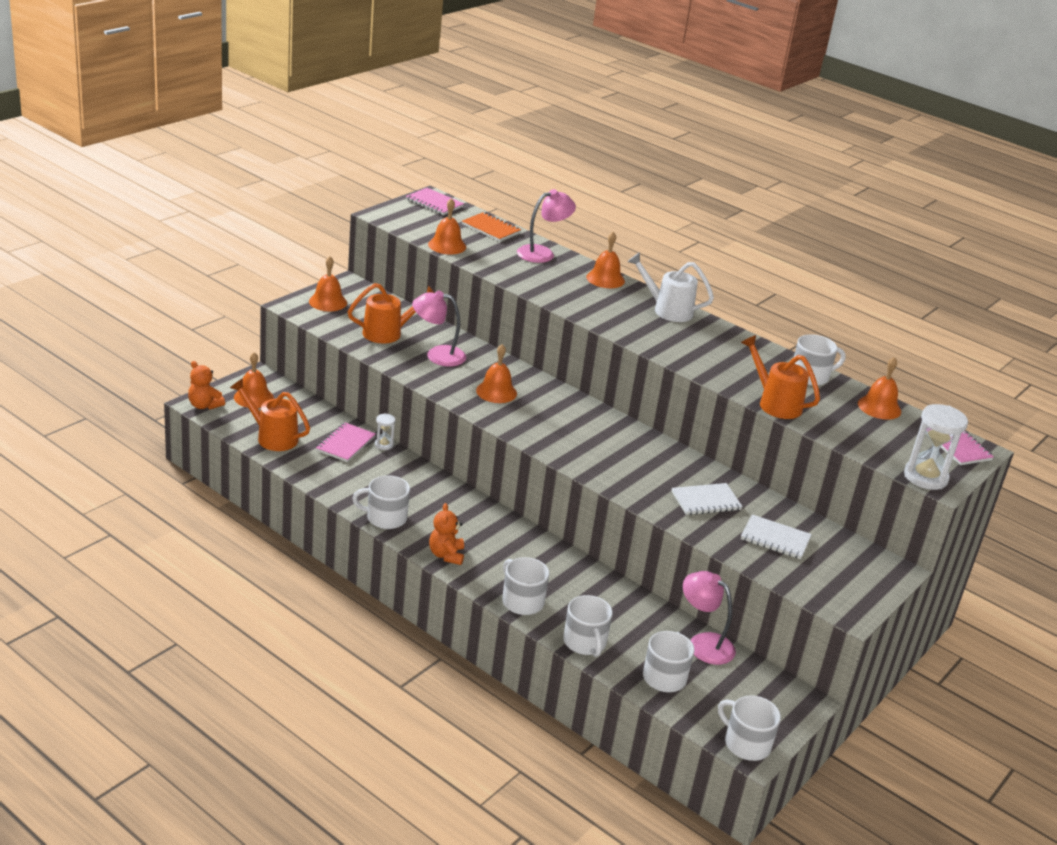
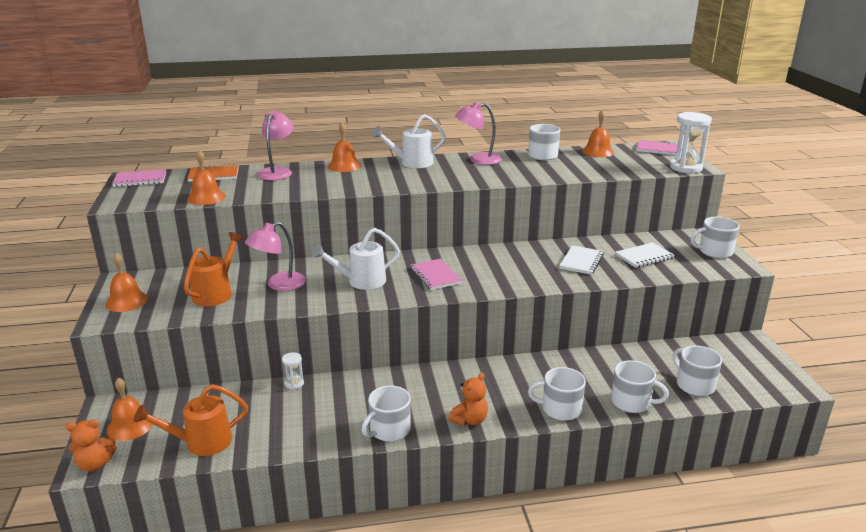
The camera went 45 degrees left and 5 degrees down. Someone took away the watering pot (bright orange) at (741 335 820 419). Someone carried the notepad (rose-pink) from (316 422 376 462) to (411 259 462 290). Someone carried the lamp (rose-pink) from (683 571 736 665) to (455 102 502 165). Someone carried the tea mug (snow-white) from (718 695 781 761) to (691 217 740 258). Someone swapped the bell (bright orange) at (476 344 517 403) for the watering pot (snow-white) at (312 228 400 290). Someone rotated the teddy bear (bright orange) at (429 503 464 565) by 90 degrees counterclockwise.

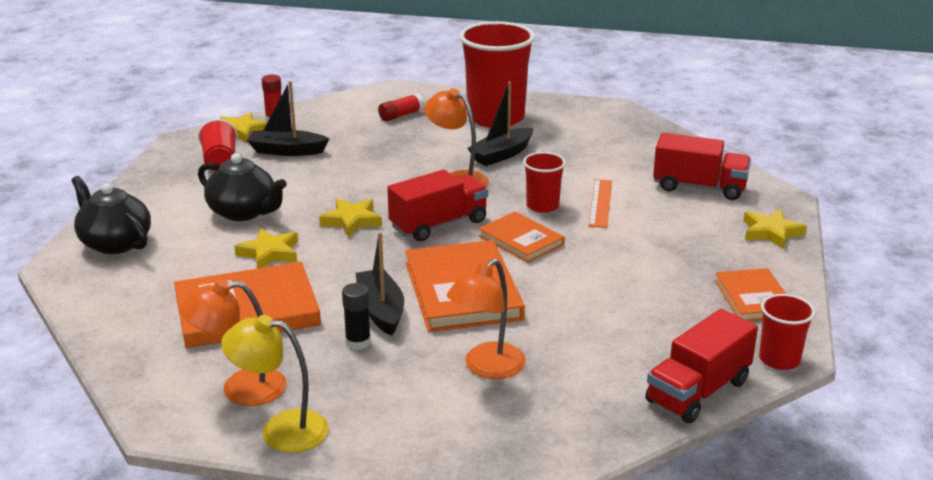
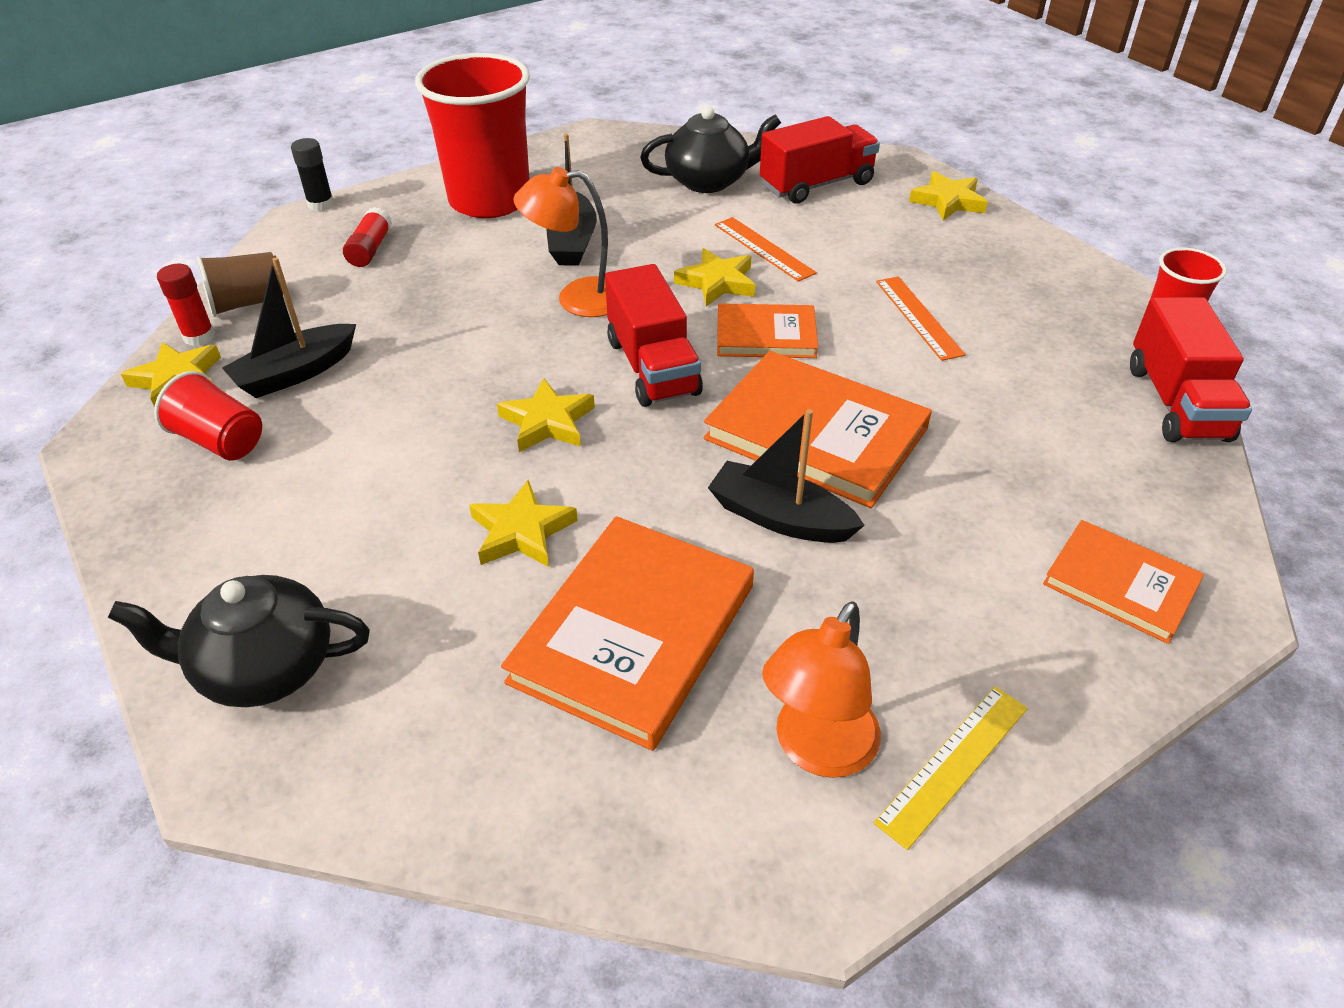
The camera went 45 degrees left and 15 degrees up. Someone took away the lamp (bright orange) at (446 259 526 379). Someone put down the beaker (brown) at (197 252 283 317). Someone put down the measuring stick (bright orange) at (876 276 966 361). Someone carried the teapot (black) from (198 153 287 221) to (640 106 781 193). Someone carried the stick of glue (black) from (342 283 371 350) to (291 138 334 212). Someone carried the hardcover (bright orange) from (715 268 786 321) to (1043 520 1204 644). Someone swapped the lamp (golden) at (221 315 329 453) for the measuring stick (golden) at (874 686 1028 850). Someone swapped the beaker (crimson) at (523 152 566 213) for the star shape (golden) at (674 248 755 306). Someone rotated the toy truck (crimson) at (387 170 488 242) by 150 degrees clockwise.

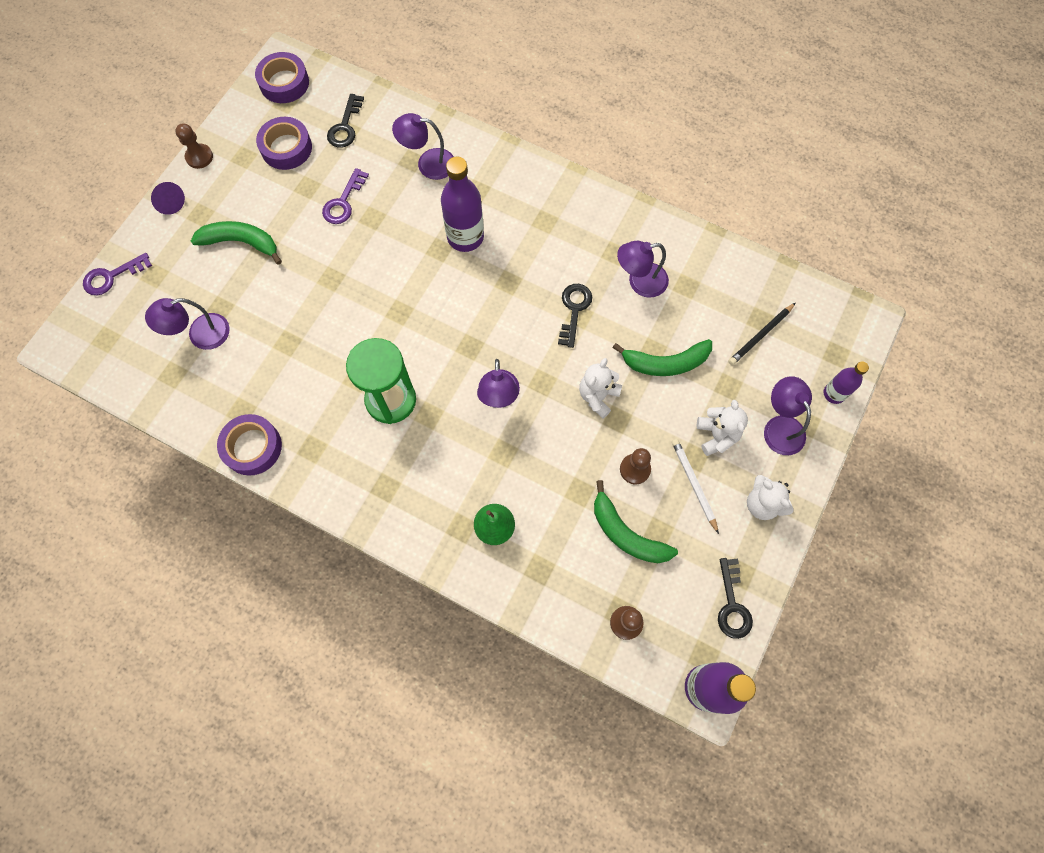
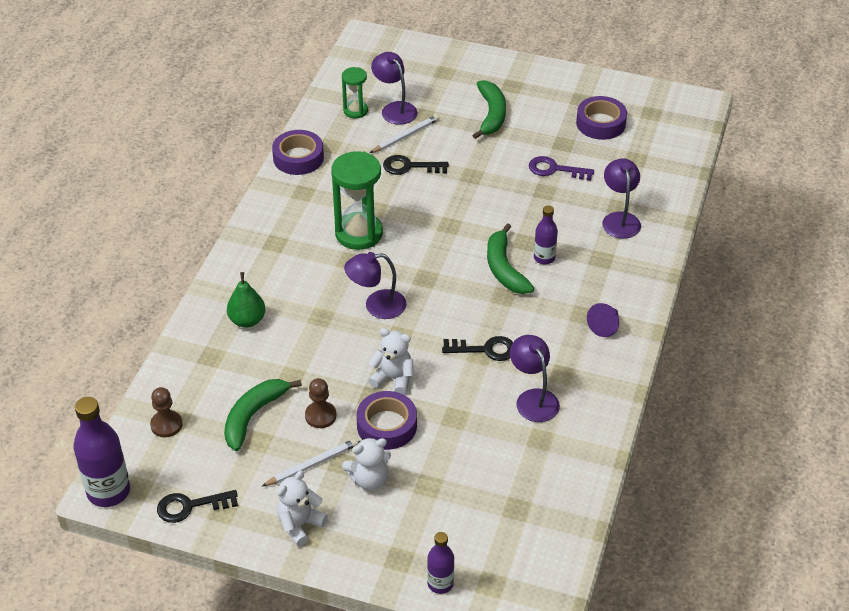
The camera went 80 degrees right and 25 degrees down. Someone took away the key (violet) at (83 253 152 295). Someone took away the chess pawn (brown) at (175 123 213 169). Someone took away the lead pencil (black) at (728 303 795 365). Someone took away the lamp (violet) at (764 377 812 455). Someone put down the hourglass (leaf-green) at (342 67 368 119). Someone put down the lead pencil (snow-white) at (370 115 439 153). Someone carried the solid cone (violet) from (151 182 185 215) to (587 303 619 337). Someone carried the sticky tape (violet) from (255 52 309 103) to (356 391 417 450). Someone carried the key (black) from (327 94 364 148) to (383 155 449 175). Someone carried the banana fruit (leaf-green) from (612 339 712 376) to (487 223 534 294). Someone scaled the drink bottle (violet) at (441 157 484 252) by 0.57.

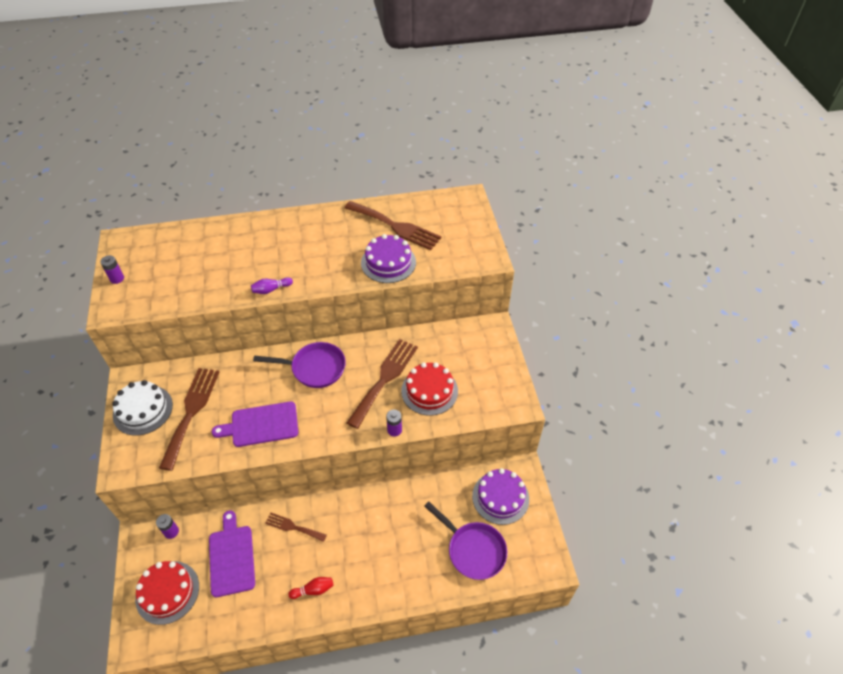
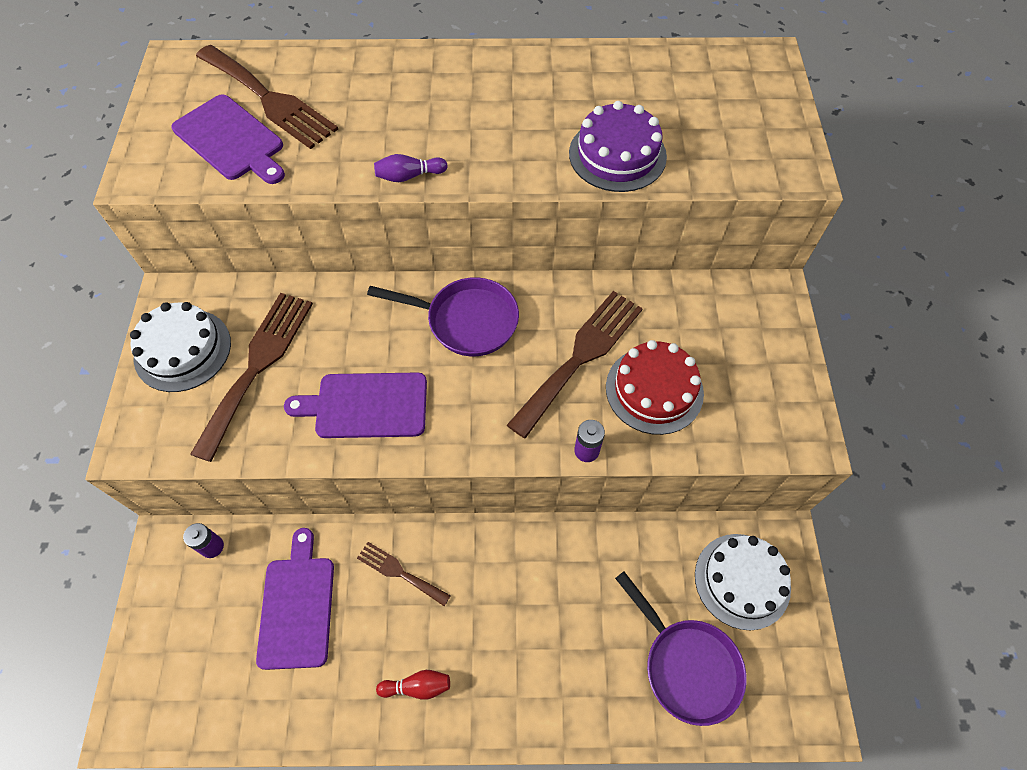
The camera went 10 degrees right and 10 degrees up. Someone took away the AA battery (violet) at (100 255 124 284). Someone took away the cake (crimson) at (135 561 199 625). Someone put down the cutting board (violet) at (171 94 285 184). Someone carried the fork (brown) from (344 201 442 250) to (196 45 338 149). Someone repainted the cake (violet) at (472 468 529 525), which became the cake (snow-white) at (695 534 791 630).

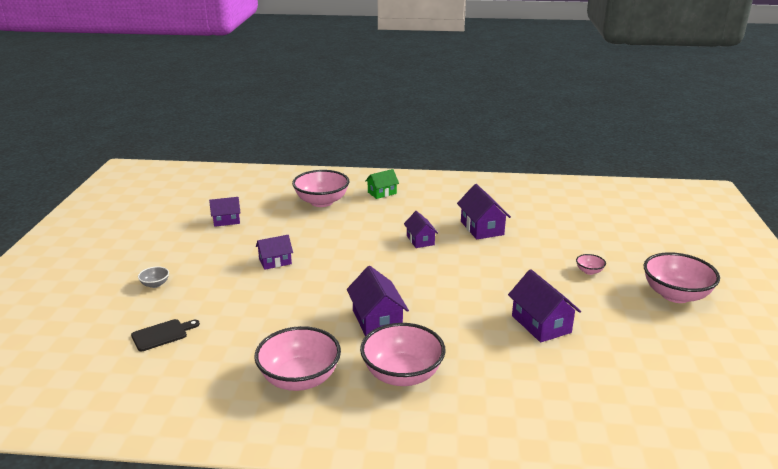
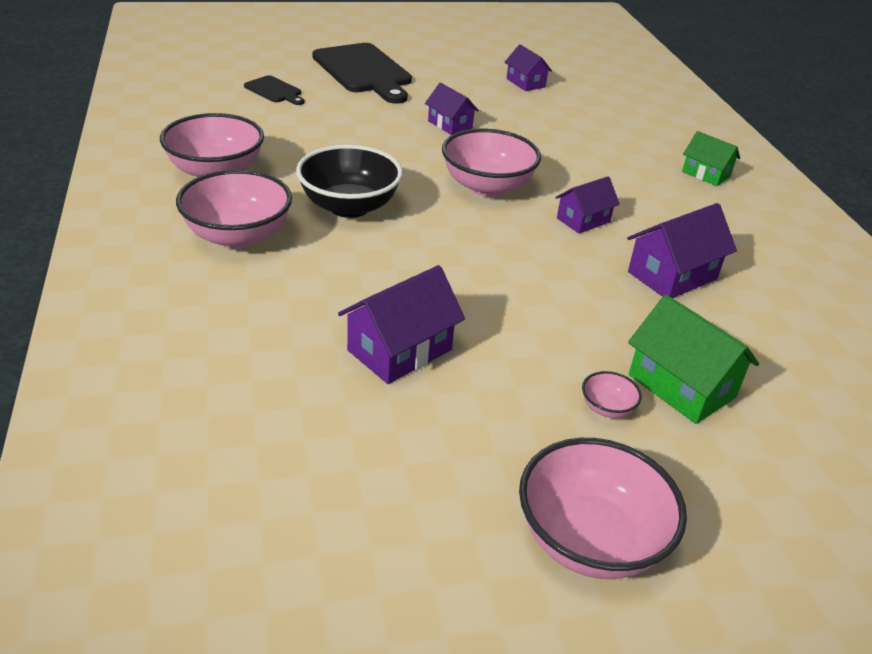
The camera went 70 degrees right and 10 degrees up. Someone put down the cottage (leaf-green) at (628 295 759 424). Someone carried the serving bowl (rose-pink) from (292 170 349 207) to (442 129 541 197). Someone swapped the serving bowl (gray) at (138 266 169 288) for the cutting board (black) at (312 43 412 104). Someone swapped the cottage (violet) at (347 266 409 337) for the serving bowl (black) at (296 145 403 218).

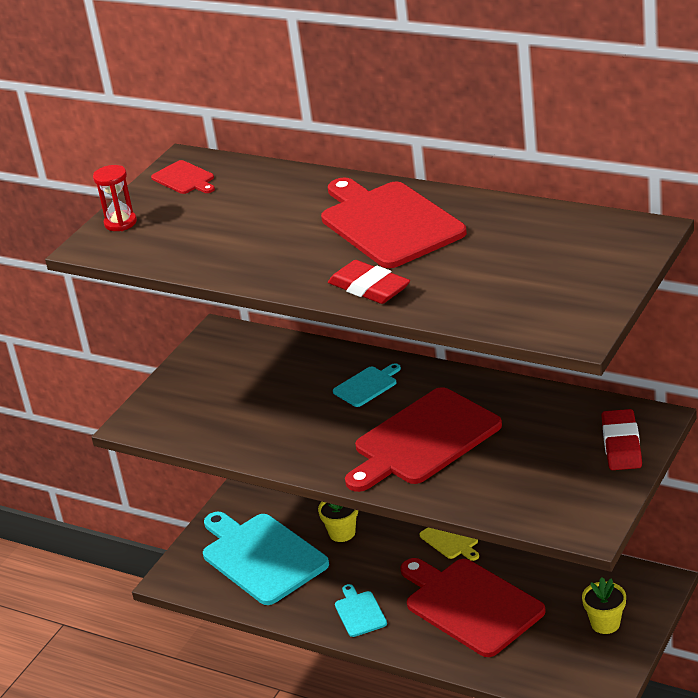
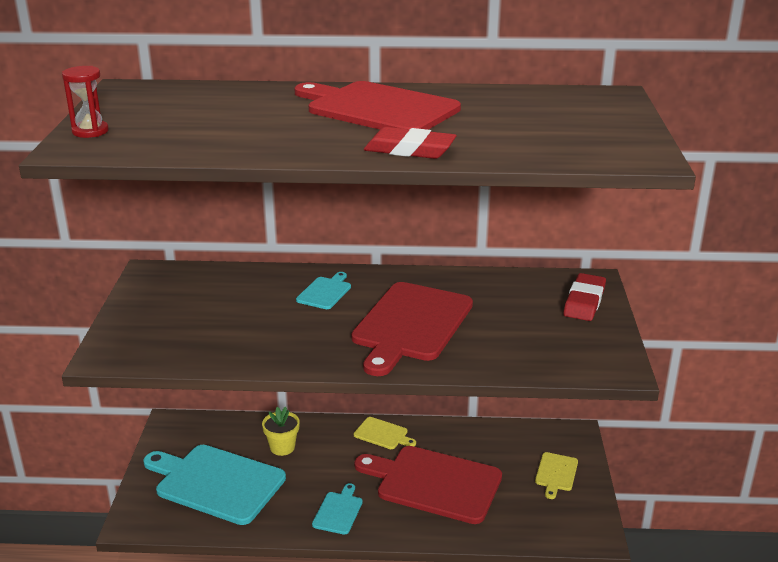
The camera went 30 degrees left and 5 degrees down. Someone took away the cutting board (crimson) at (151 160 215 194). Someone swapped the plant pot (golden) at (582 577 626 634) for the cutting board (golden) at (535 452 578 499). Someone rotated the cutting board (aqua) at (335 584 387 637) by 60 degrees clockwise. Someone rotated the gum eraser (crimson) at (602 409 642 470) by 45 degrees clockwise.

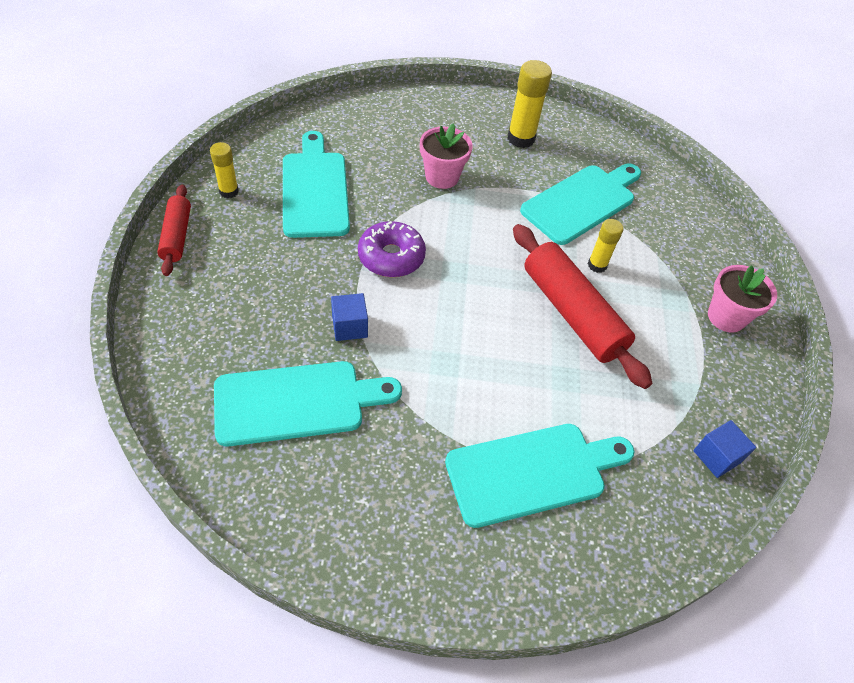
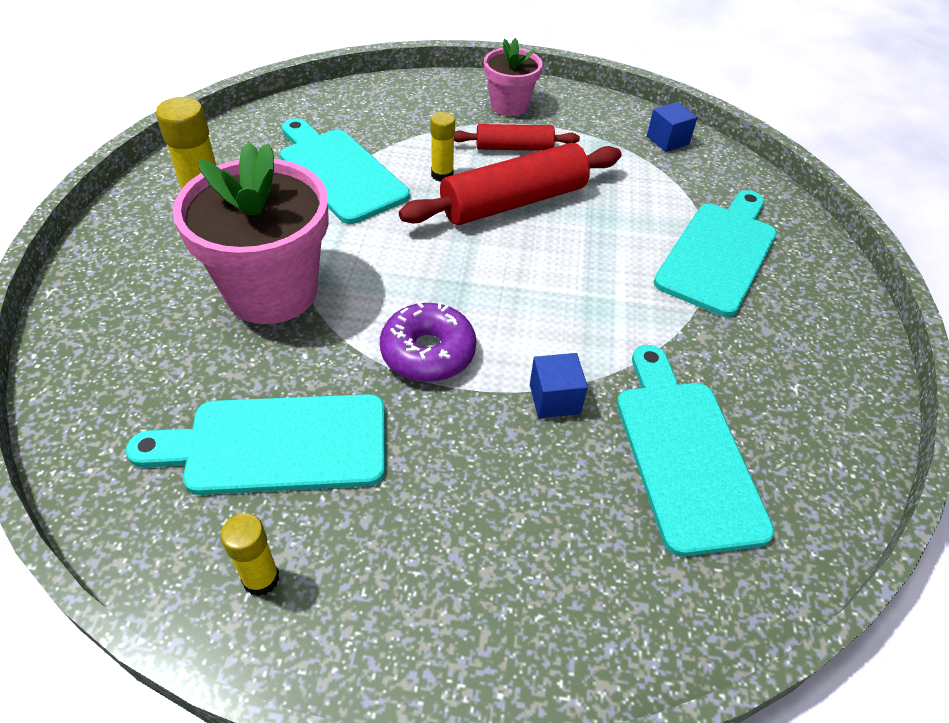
The camera went 85 degrees left and 5 degrees down. Someone carried the pastry roller (crimson) from (157 185 191 276) to (454 124 580 151). Someone rotated the cutting board (aqua) at (445 424 635 528) by 45 degrees clockwise. Someone scaled the plant pot (rose-pink) at (420 123 473 189) by 1.81.

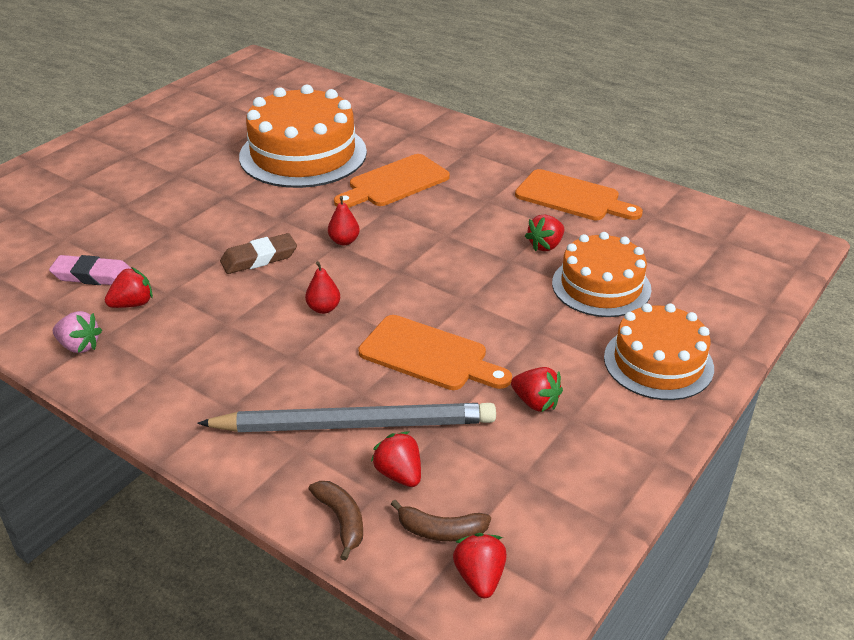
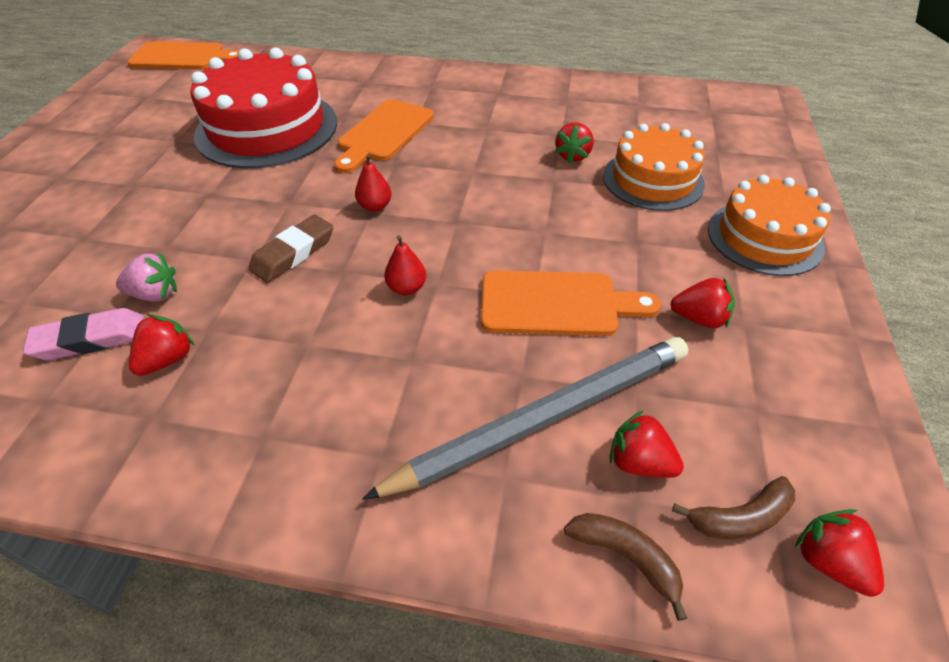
The camera went 25 degrees left and 10 degrees up. Someone carried the strawberry (rose-pink) from (53 311 102 353) to (116 252 177 302). Someone carried the cutting board (bright orange) from (515 169 643 220) to (127 41 239 70). Someone repainted the cake (bright orange) at (239 85 367 188), which became the cake (crimson) at (190 47 337 169).

